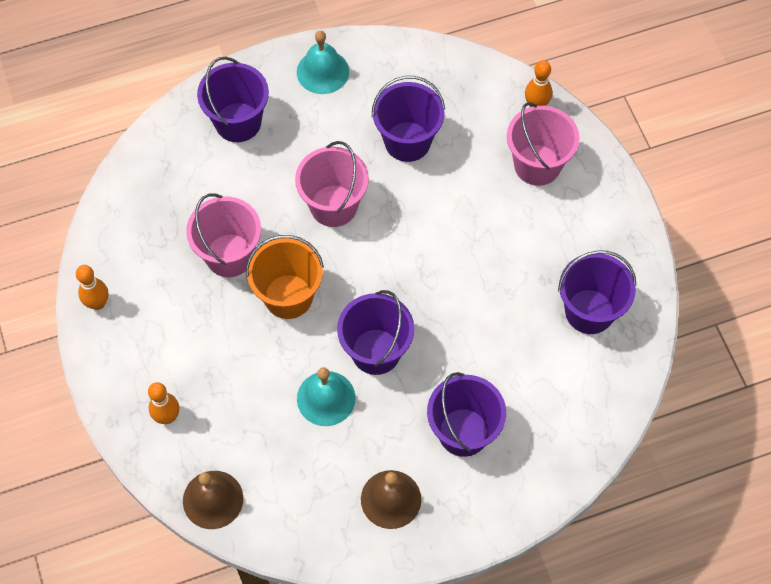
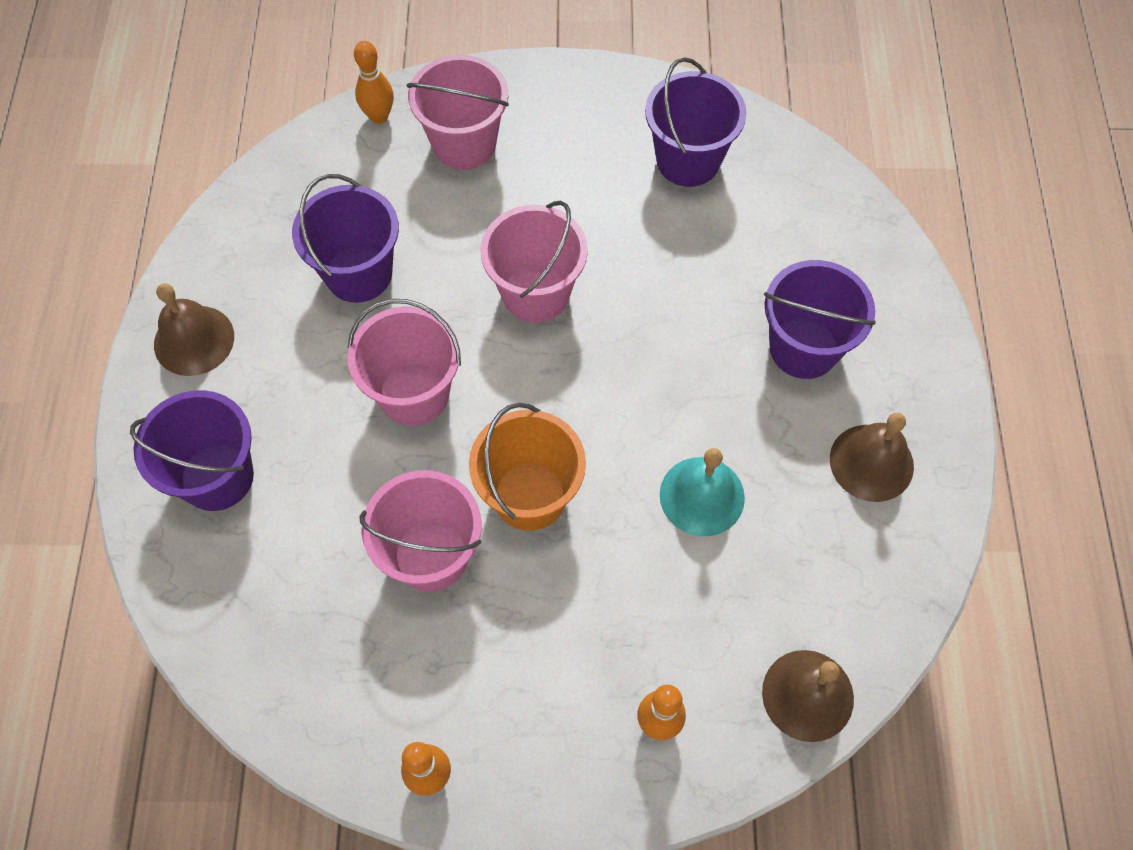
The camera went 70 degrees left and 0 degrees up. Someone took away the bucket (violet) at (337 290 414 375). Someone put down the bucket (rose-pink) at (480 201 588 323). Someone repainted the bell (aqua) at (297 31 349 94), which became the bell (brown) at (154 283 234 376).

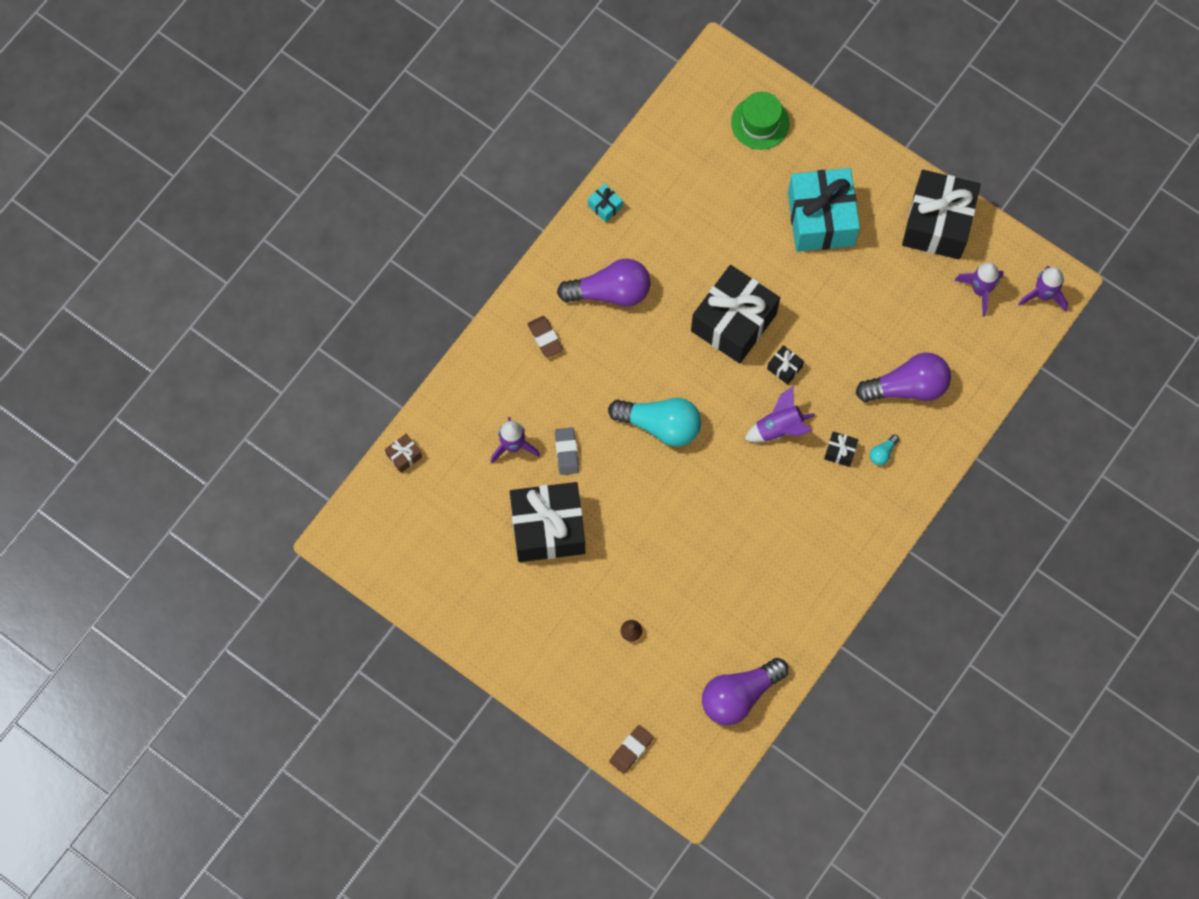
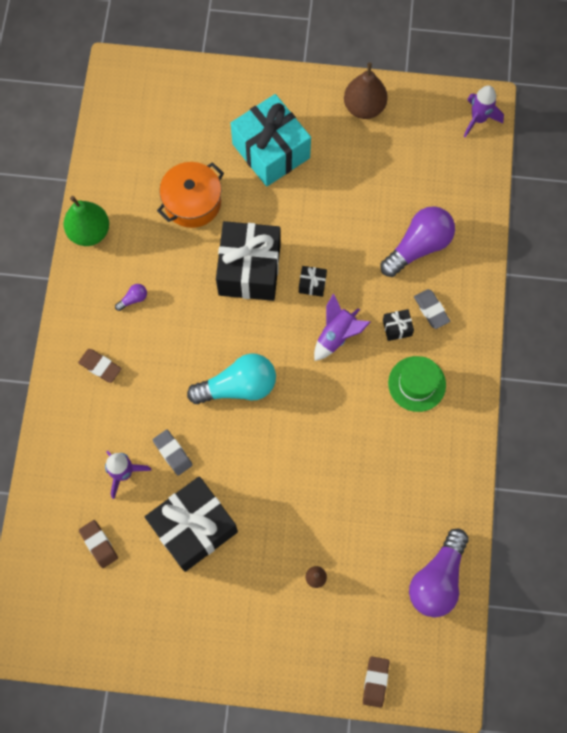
The camera went 30 degrees left and 0 degrees up. Someone took away the wrapped gift (brown) at (385 434 422 473). Someone took away the toy rocket (violet) at (955 262 1004 316). Someone put down the gum eraser (brown) at (79 520 118 568). Someone put down the cooking pot (bright orange) at (157 162 224 228). Someone carried the top hat (leaf-green) from (731 92 790 150) to (388 356 446 412). Someone swapped the wrapped gift (aqua) at (588 183 623 223) for the toy pear (leaf-green) at (63 196 109 246). Someone swapped the bulb (aqua) at (870 435 899 465) for the gum eraser (gray) at (414 289 450 329). Someone swapped the wrapped gift (black) at (902 170 981 260) for the toy pear (brown) at (344 63 388 119). Someone scaled the bulb (violet) at (557 259 650 307) by 0.41.

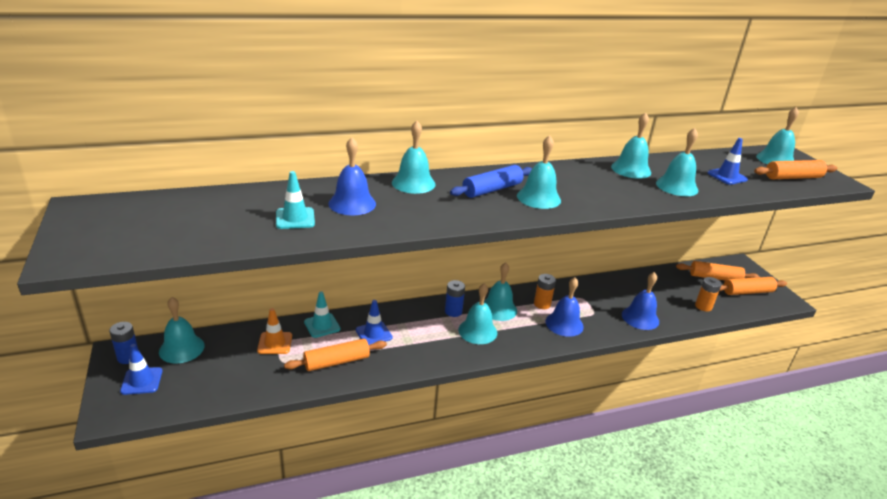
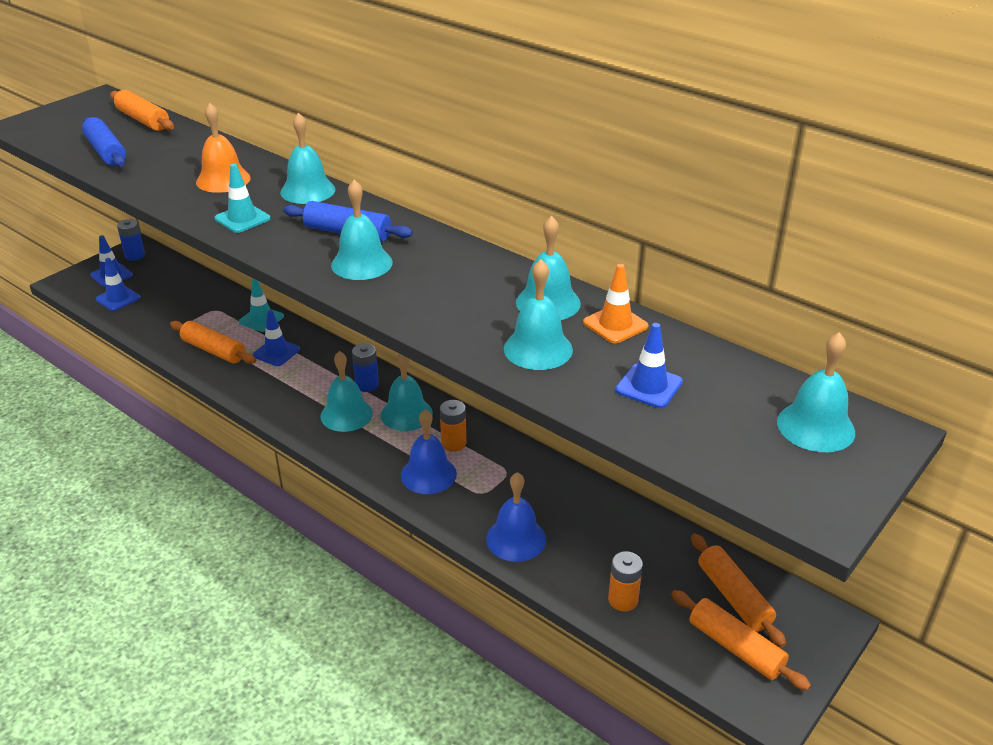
The camera went 60 degrees right and 5 degrees up. Someone took away the bell (aqua) at (159 297 205 364). Someone put down the pastry roller (royal blue) at (82 117 126 167). Someone put down the safety cone (royal blue) at (96 258 140 311). Someone carried the safety cone (bright orange) from (257 308 292 354) to (583 264 648 344). Someone carried the safety cone (aqua) from (276 171 315 229) to (215 164 270 233). Someone carried the pastry roller (bright orange) from (754 160 837 179) to (110 90 174 131). Someone repainted the bell (royal blue) at (328 137 376 215), which became the bell (bright orange) at (196 103 251 193).

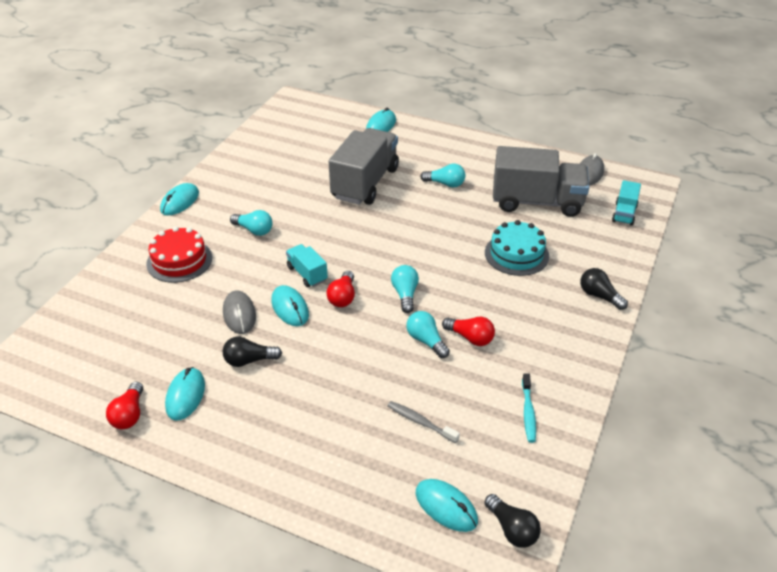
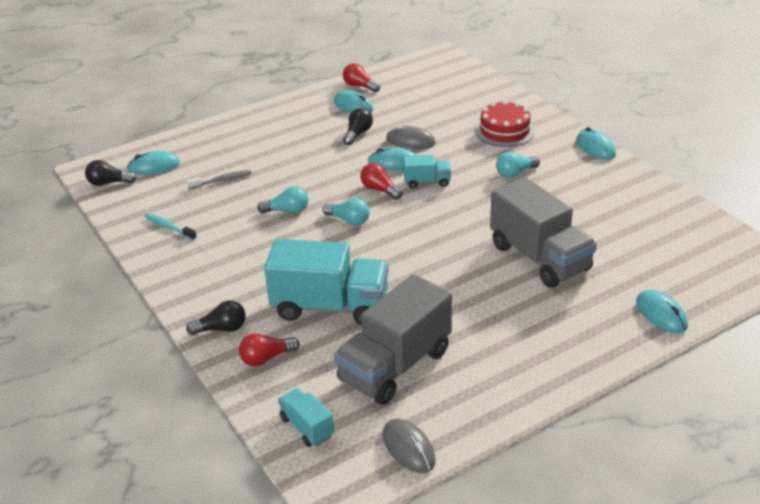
The camera went 125 degrees right and 5 degrees down. Someone took away the bulb (aqua) at (420 164 465 188). Someone carried the bulb (crimson) from (442 317 495 346) to (239 333 300 366). Someone swapped the cake (aqua) at (485 220 549 276) for the toy truck (aqua) at (264 239 389 326).

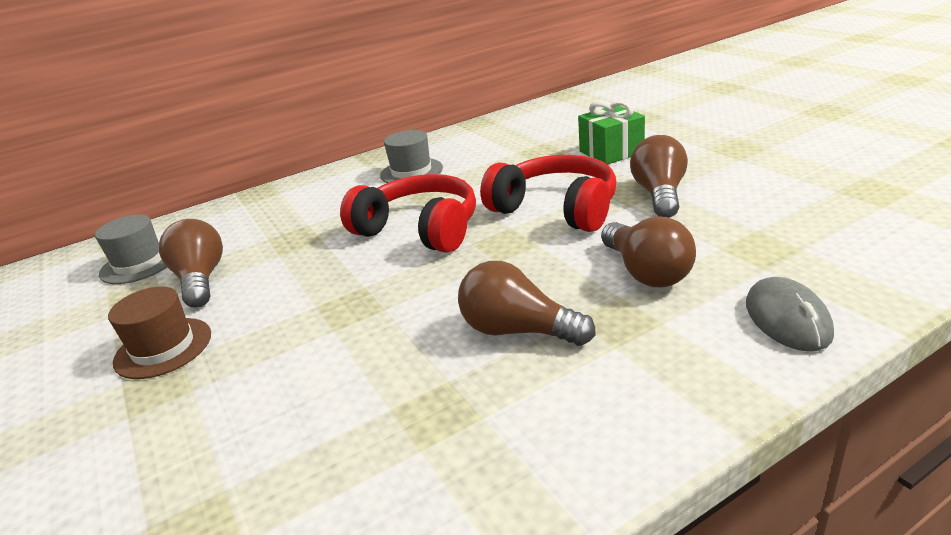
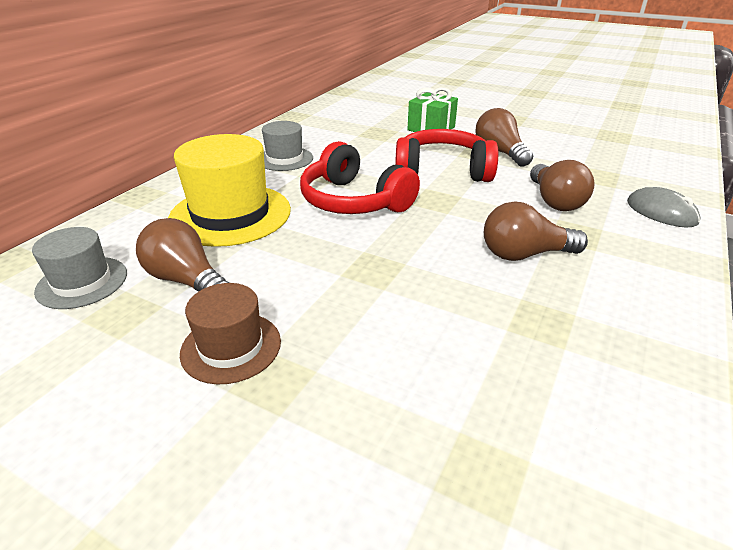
The camera went 35 degrees left and 5 degrees up. Someone put down the top hat (golden) at (168 134 291 247). Someone rotated the over-ear headphones (crimson) at (340 174 476 253) by 135 degrees counterclockwise. Someone rotated the bulb (brown) at (601 216 696 287) by 45 degrees clockwise.

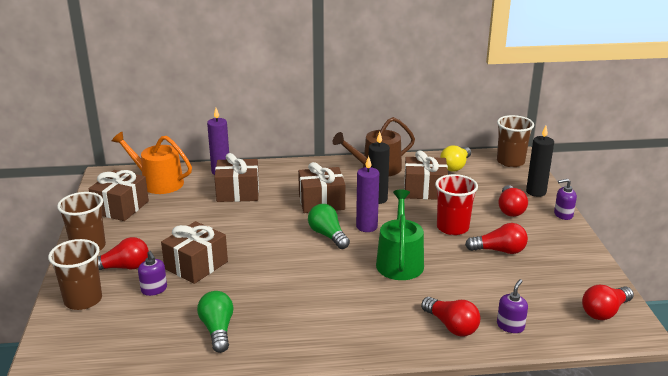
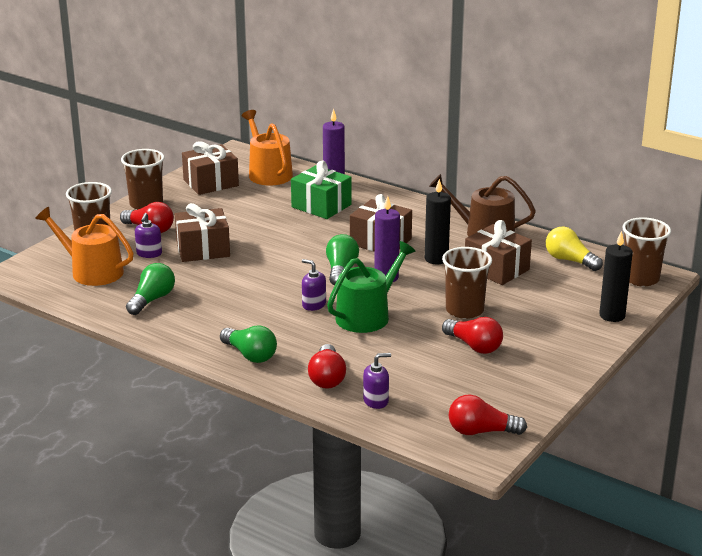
The camera went 40 degrees right and 0 degrees up. Someone took away the bulb (crimson) at (498 185 528 217). Someone put down the watering pot (bright orange) at (35 207 134 286). Someone put down the bulb (leaf-green) at (220 325 277 363). Someone carried the pump bottle (violet) from (554 179 577 220) to (302 259 326 311). Someone repainted the wrapped gift (brown) at (214 153 259 202), which became the wrapped gift (leaf-green) at (291 160 351 219). Someone repainted the beaker (crimson) at (435 174 478 235), which became the beaker (brown) at (442 247 492 319). Someone rotated the bulb (golden) at (440 145 471 172) by 60 degrees clockwise.

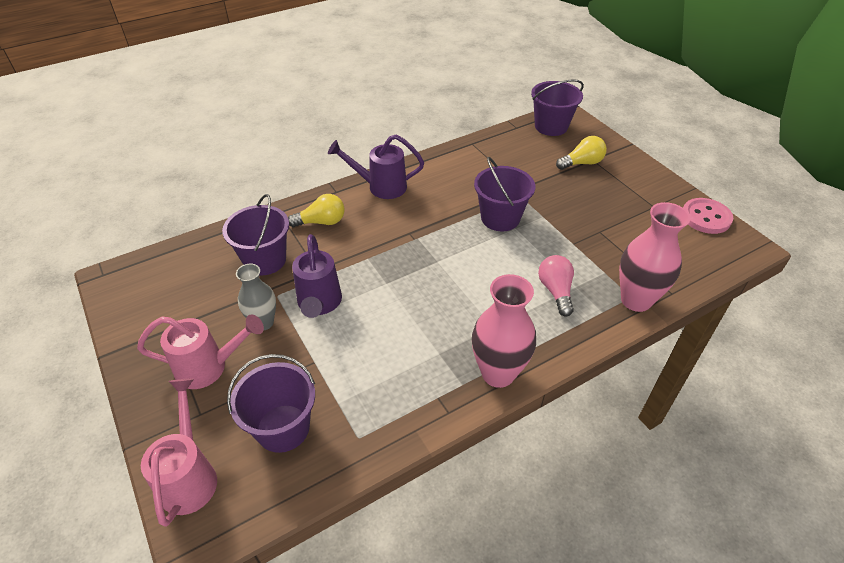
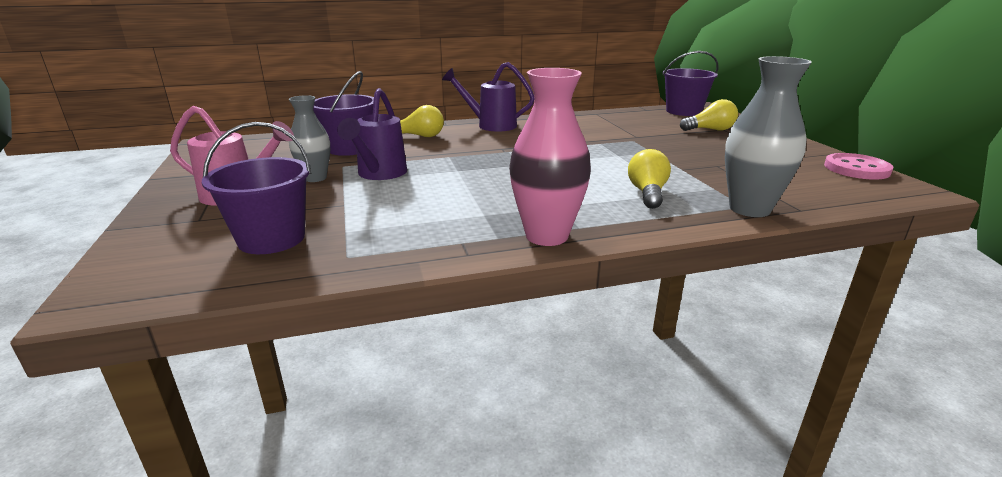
The camera went 15 degrees right and 20 degrees down. Someone took away the watering pot (rose-pink) at (141 379 217 527). Someone took away the bucket (violet) at (474 157 535 231). Someone repainted the bulb (rose-pink) at (538 255 574 317), which became the bulb (golden) at (628 149 671 209). Someone repainted the tall vase (rose-pink) at (619 202 690 312), which became the tall vase (gray) at (725 56 812 217).

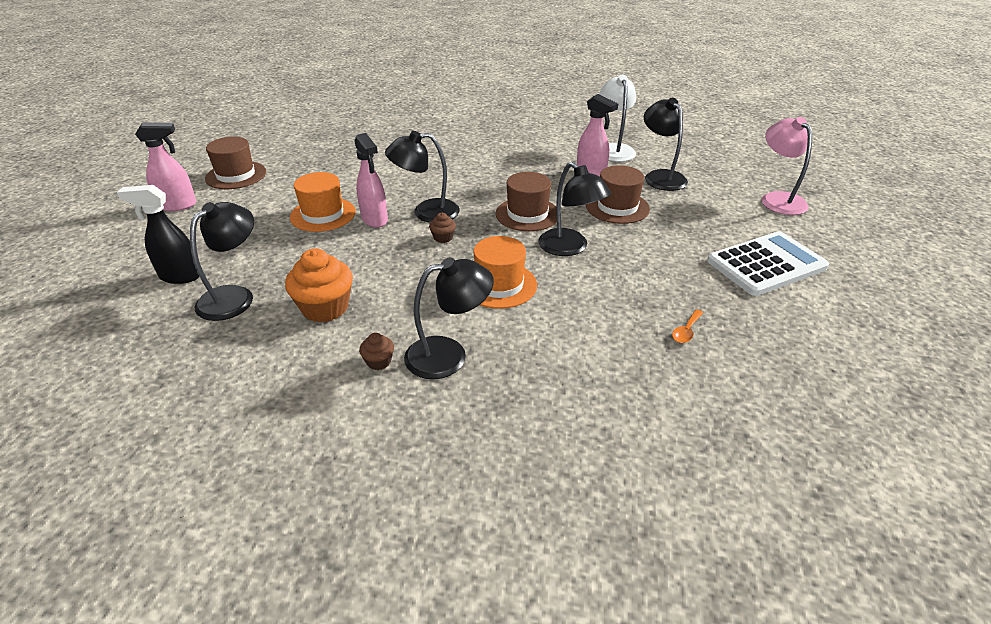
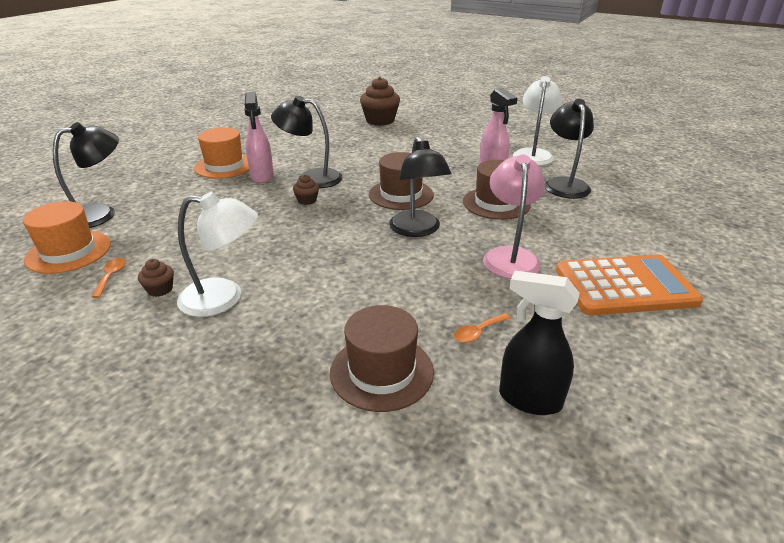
The camera went 20 degrees right and 5 degrees down. Someone took away the spray cleaner (rose-pink) at (135 122 196 211). Someone took away the muffin (bright orange) at (285 248 353 323). Someone put down the spoon (bright orange) at (91 258 126 298). Someone put down the muffin (brown) at (360 77 400 126). Someone carried the spray cleaner (black) from (117 185 200 284) to (499 271 580 415). Someone carried the top hat (brown) from (205 137 266 189) to (330 305 434 412). Someone carried the top hat (bright orange) from (473 236 537 309) to (23 201 111 274). Someone carried the lamp (rose-pink) from (762 117 812 215) to (483 155 545 279). Someone repainted the lamp (black) at (404 257 494 379), which became the lamp (snow-white) at (177 192 258 317). Someone repainted the calculator (snow-white) at (707 231 829 296), which became the calculator (bright orange) at (556 255 703 315).

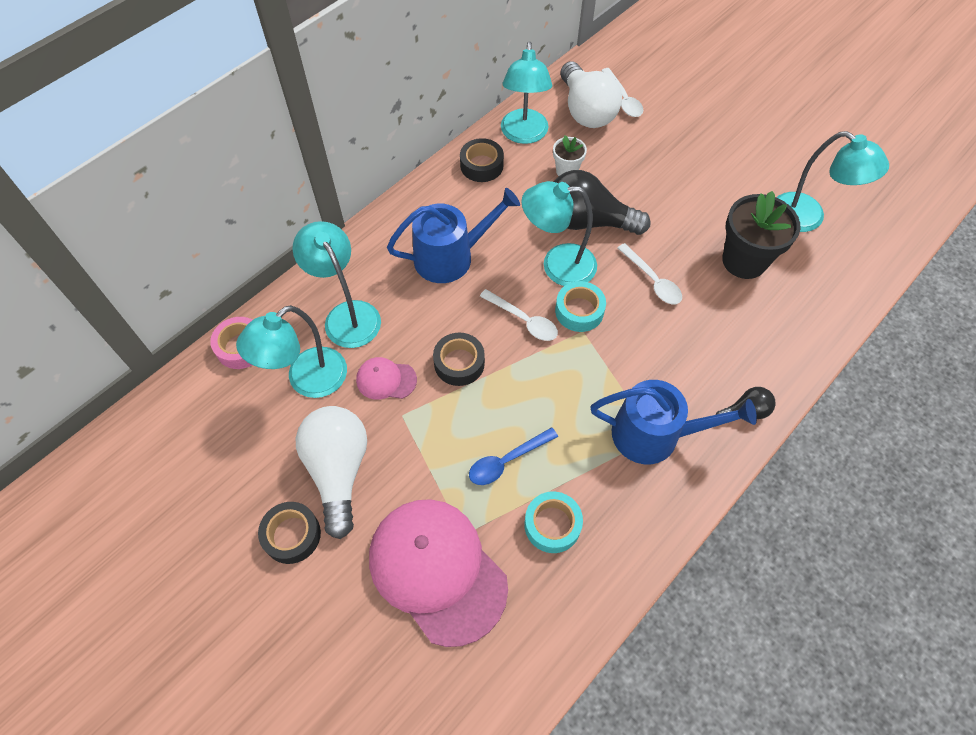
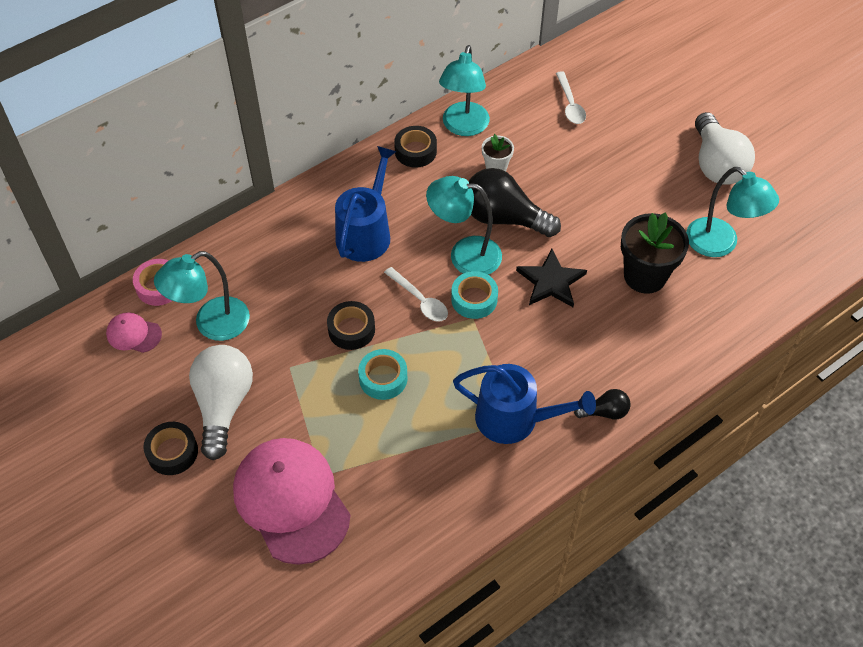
The camera went 10 degrees right and 5 degrees down. Someone took away the lamp (aqua) at (293 221 381 348). Someone took away the spoon (royal blue) at (469 427 558 485). Someone carried the peaked cap (rose-pink) from (356 357 417 400) to (106 312 162 353). Someone carried the sticky tape (aqua) from (524 492 583 553) to (358 349 407 400). Someone carried the bulb (snow-white) from (560 62 622 128) to (695 112 755 185). Someone swapped the spoon (snow-white) at (618 243 682 304) for the star shape (black) at (516 249 587 307). Someone rotated the watering pot (royal blue) at (387 188 520 283) by 60 degrees counterclockwise.

